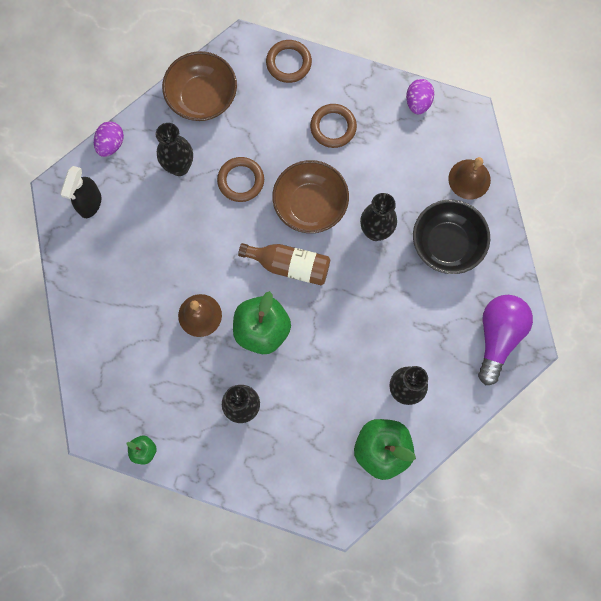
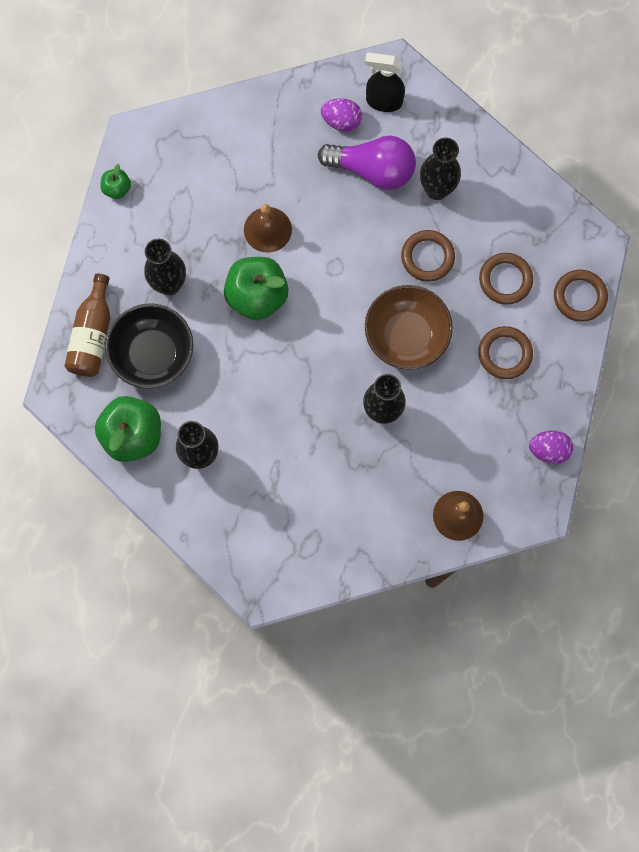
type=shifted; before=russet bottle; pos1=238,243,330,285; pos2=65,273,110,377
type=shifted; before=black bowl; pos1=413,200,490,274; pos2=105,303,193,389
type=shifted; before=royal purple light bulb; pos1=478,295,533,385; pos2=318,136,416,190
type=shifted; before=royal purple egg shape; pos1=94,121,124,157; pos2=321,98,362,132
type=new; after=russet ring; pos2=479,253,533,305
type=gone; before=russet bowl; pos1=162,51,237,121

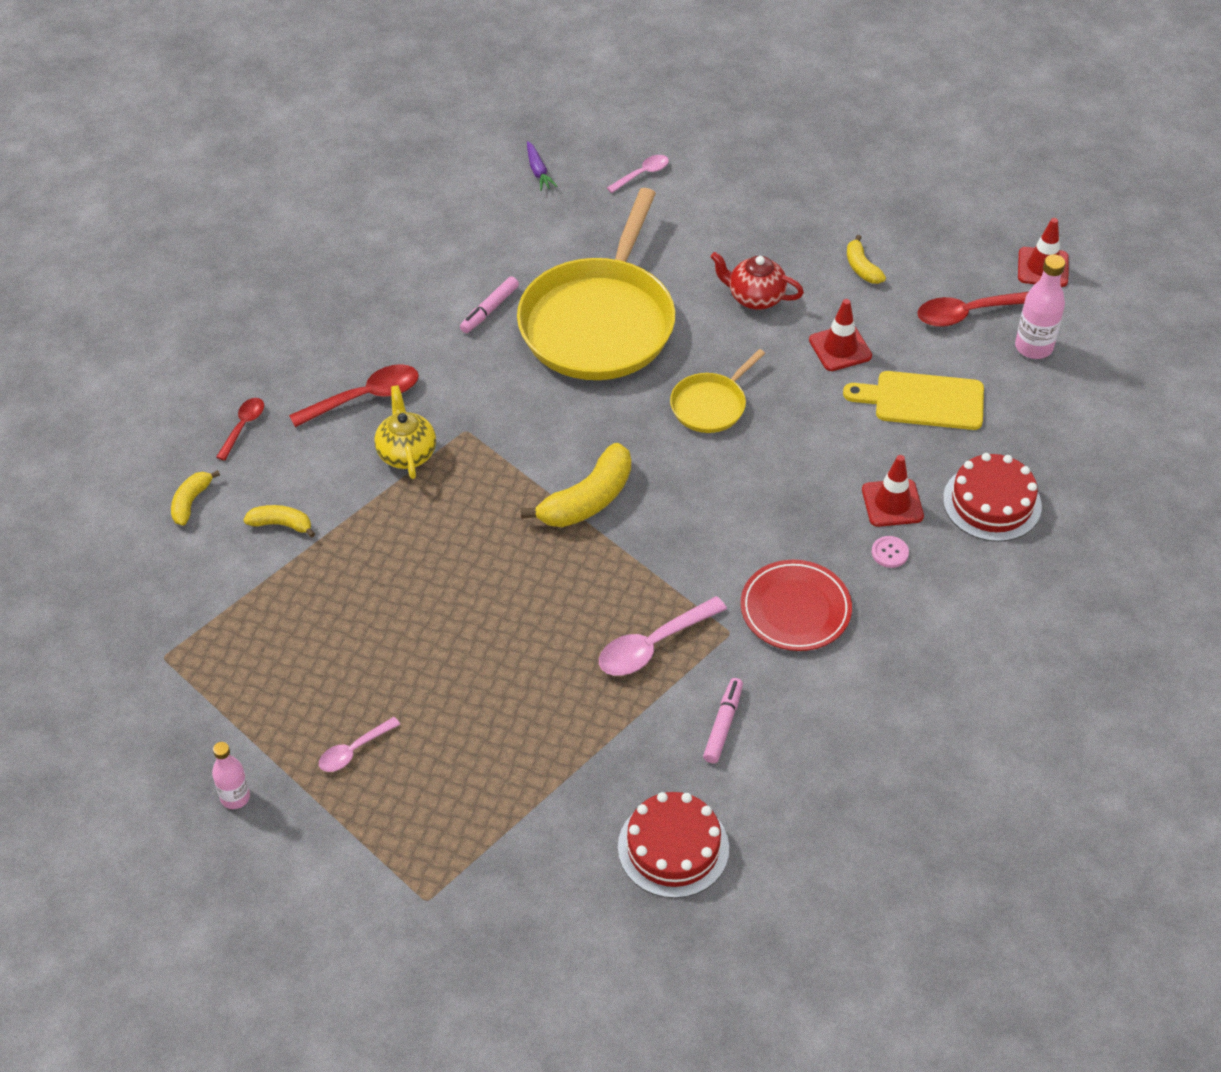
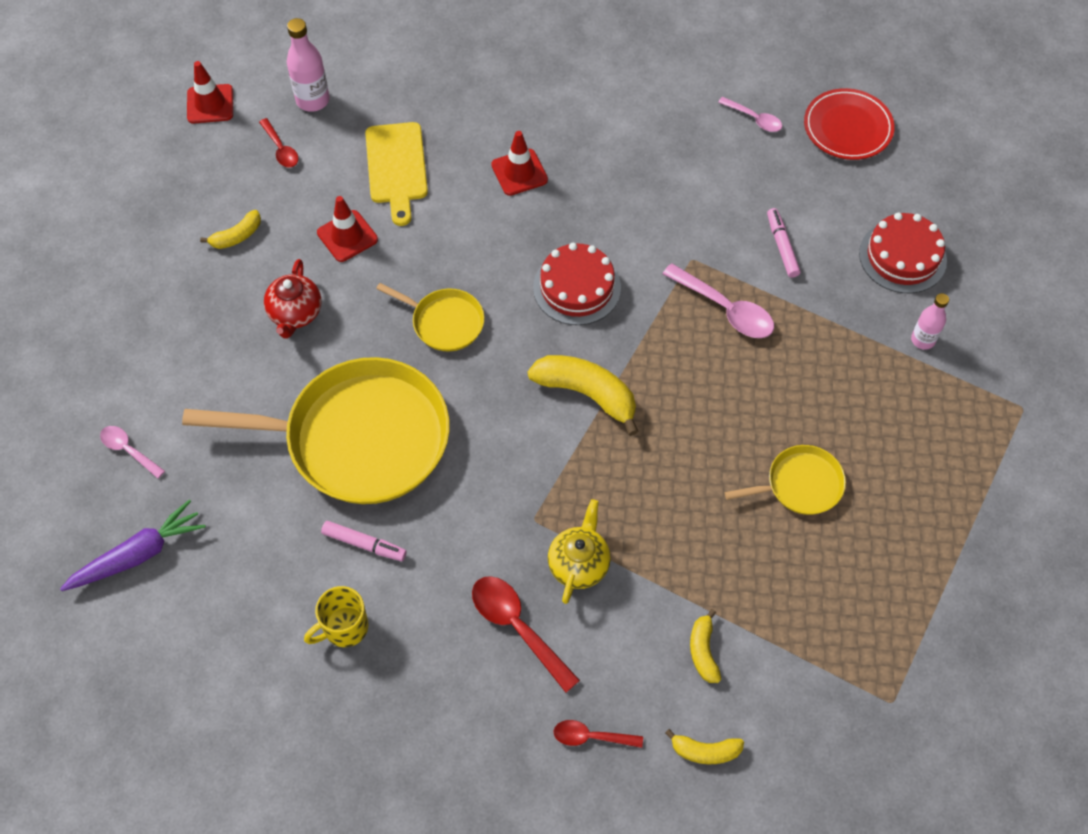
type=scaled; before=royal purple root vegetable; pos1=527,141,557,191; pos2=60,500,206,591; scale=1.78
type=scaled; before=red teaspoon; pos1=917,292,1028,327; pos2=259,118,298,167; scale=0.6
type=new; after=golden mug; pos2=304,586,368,647
type=shifted; before=red gateau; pos1=943,453,1042,542; pos2=533,243,621,325
type=rotated; before=golden tea pot; pos1=374,385,436,479; pos2=548,499,611,604; turn=135
type=shifted; before=rosy teaspoon; pos1=319,717,401,772; pos2=718,97,782,132
type=new; after=golden pan; pos2=725,445,846,515
type=rotated; before=rosy marker; pos1=703,678,743,763; pos2=767,208,801,278; turn=75
type=shifted; before=red flat dish; pos1=741,560,852,651; pos2=804,88,895,160
type=shifted; before=rosy bottle; pos1=212,742,250,809; pos2=911,293,949,350
type=gone; before=rosy sewing button; pos1=872,536,909,568

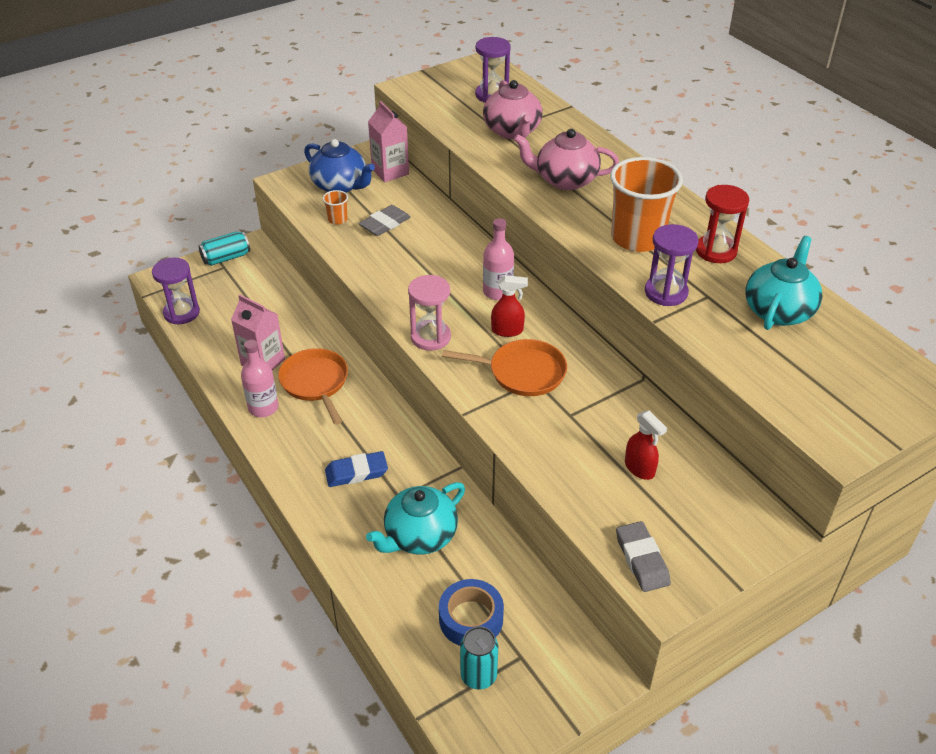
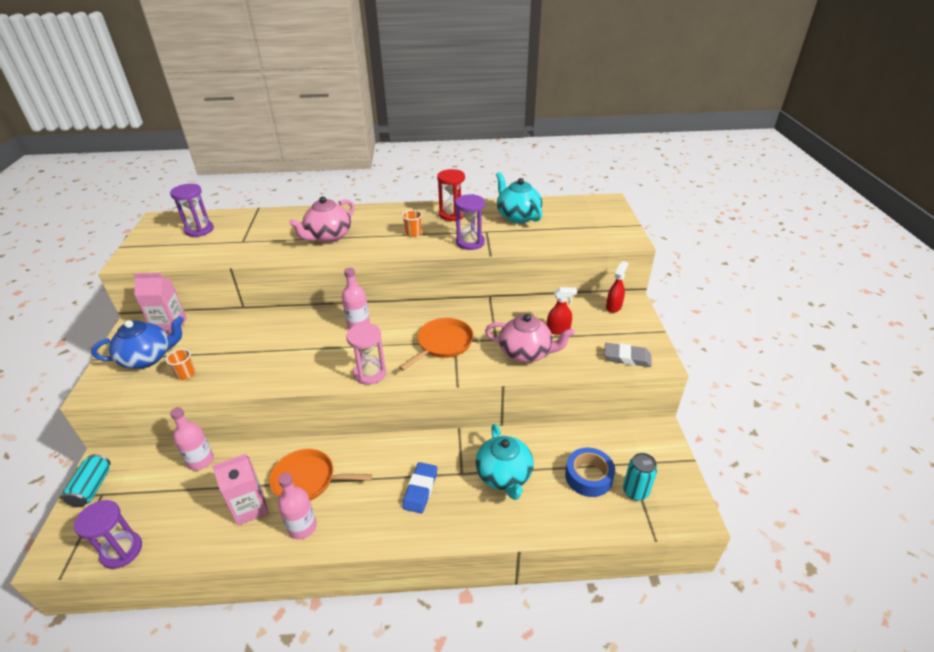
type=new; after=rosy bottle; pos2=170,407,214,471
type=scaled; before=orange beaker; pos1=610,157,683,252; pos2=402,210,422,237; scale=0.42
type=shifted; before=rosy tea pot; pos1=483,80,543,139; pos2=485,314,575,363
type=shifted; before=red sprayer; pos1=491,275,528,337; pos2=606,261,628,313
type=gone; before=gray eraser; pos1=359,205,411,236

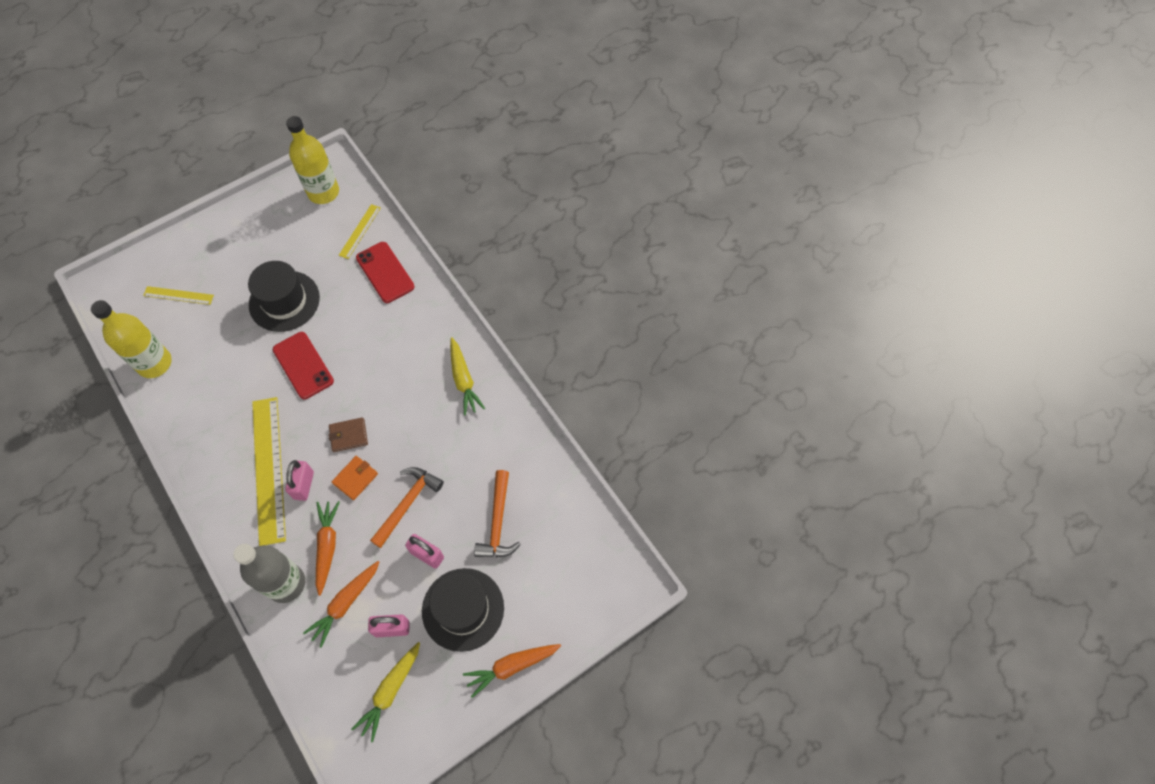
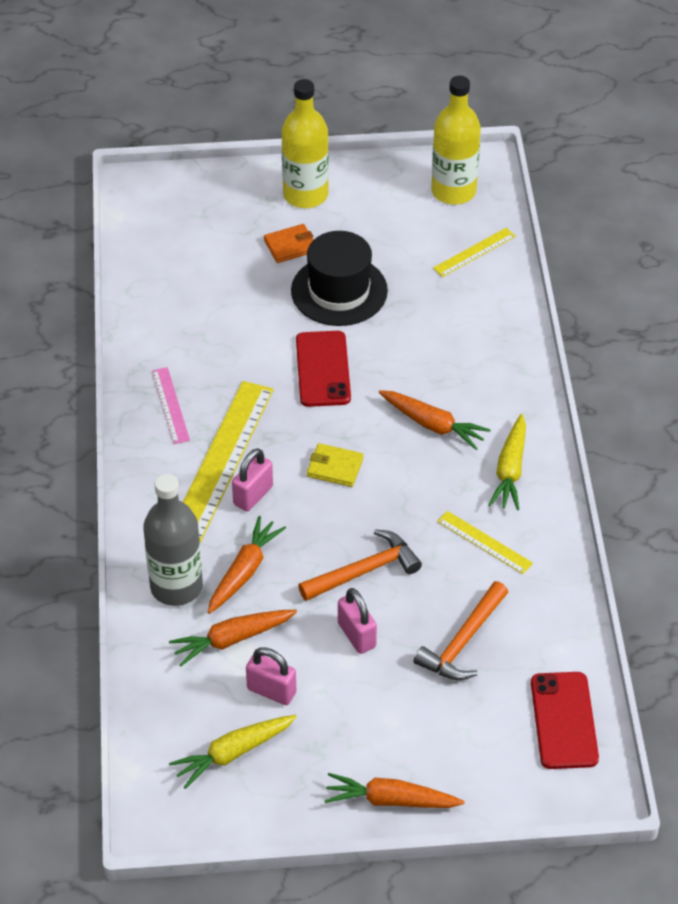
type=new; after=rosy measuring stick; pos2=152,367,190,444
type=shifted; before=orange wallet; pos1=332,456,378,500; pos2=264,224,314,263
type=shifted; before=golden bottle; pos1=91,300,172,378; pos2=281,79,329,208
type=repainted; before=russet wallet; after=golden wallet; pos1=328,417,368,452; pos2=307,443,364,487
type=new; after=orange root vegetable; pos2=379,390,491,450
type=shifted; before=golden measuring stick; pos1=143,286,214,305; pos2=437,511,533,574
type=shifted; before=red smartphone; pos1=356,242,415,303; pos2=531,672,599,769
type=gone; before=black top hat; pos1=422,568,504,652

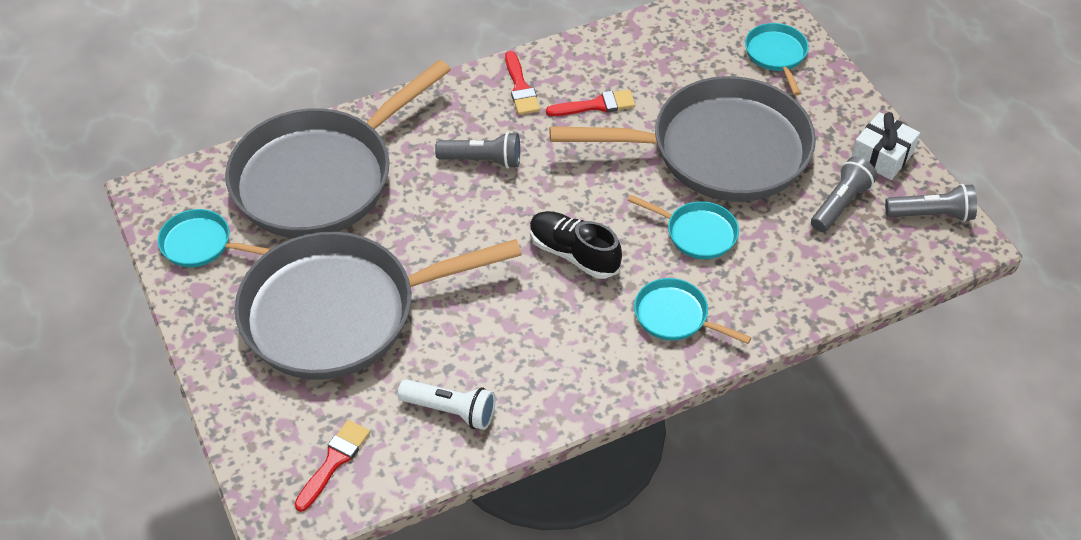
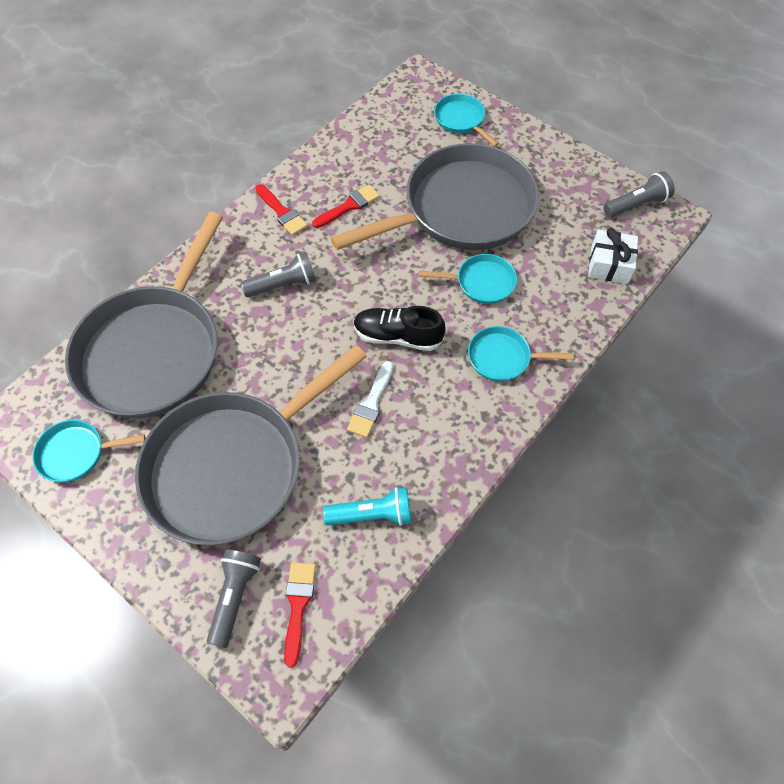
type=shifted; before=gray torch; pos1=811,157,878,232; pos2=207,549,261,648
type=repainted; before=white torch; after=aqua torch; pos1=398,379,496,430; pos2=323,487,411,526
type=new; after=white brush; pos2=347,361,393,438
type=shifted; before=white wrapped gift; pos1=851,112,920,180; pos2=588,228,638,284

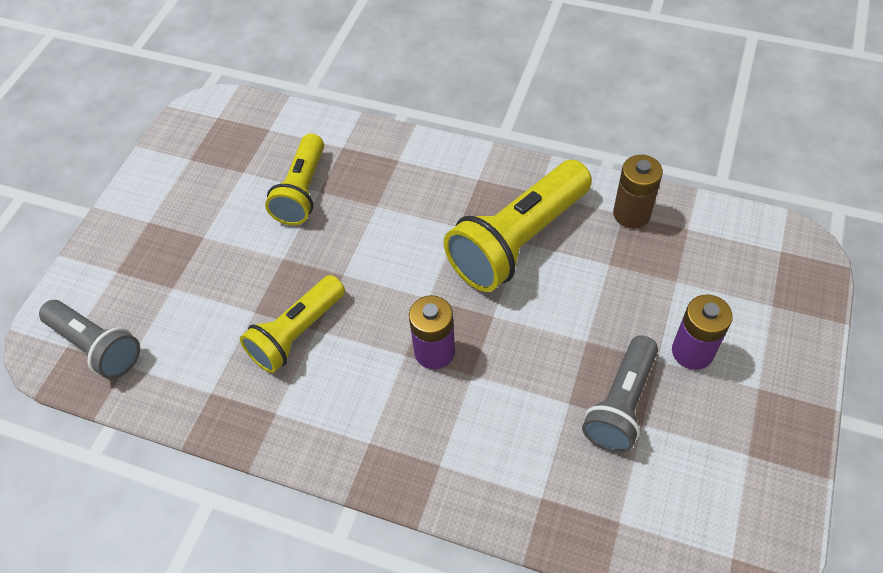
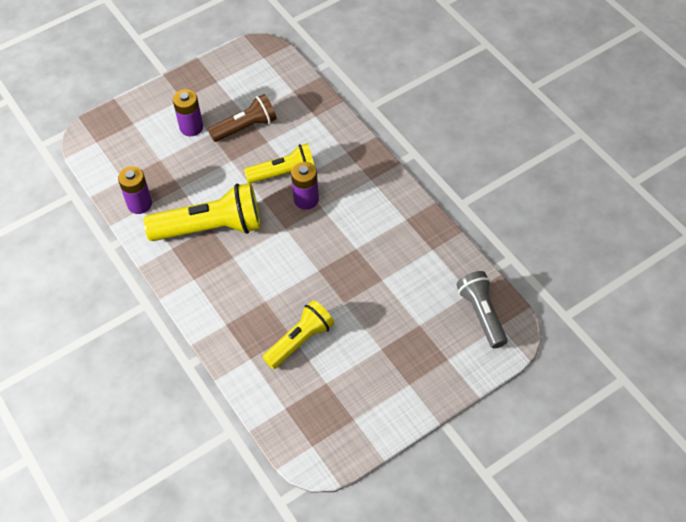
type=repainted; before=russet battery; after=royal purple battery; pos1=613,155,663,228; pos2=118,166,152,214
type=repainted; before=gray torch; after=russet torch; pos1=582,335,658,453; pos2=208,94,277,142
type=shifted; before=golden torch; pos1=240,275,345,373; pos2=244,143,315,183

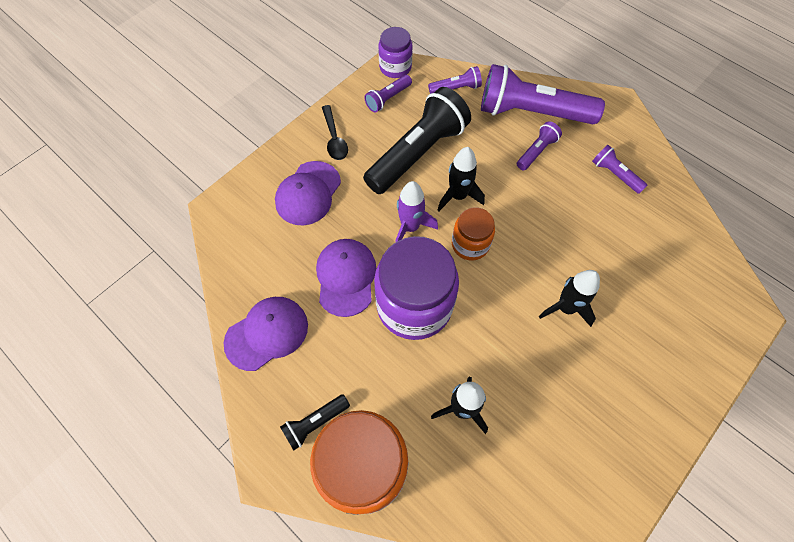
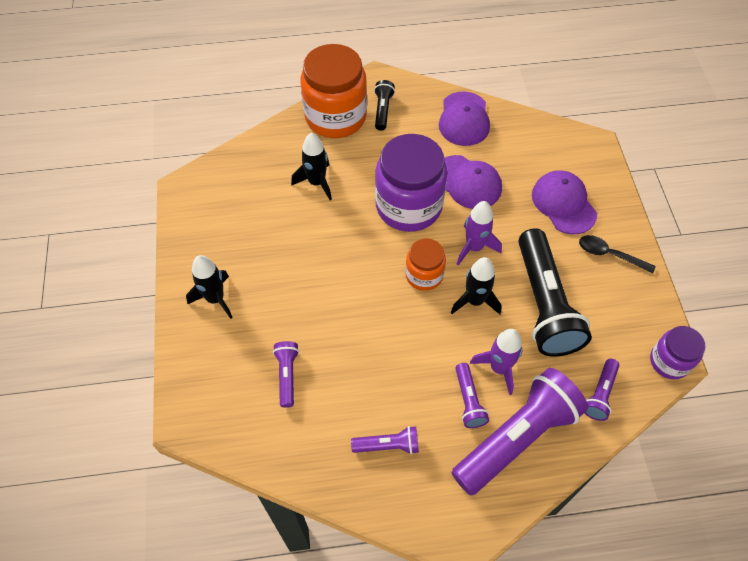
type=shifted; before=black rocket; pos1=539,270,600,327; pos2=186,255,233,319
type=shifted; before=royal purple torch; pos1=364,75,412,112; pos2=273,341,299,408
type=new; after=royal purple rocket; pos2=470,329,522,395

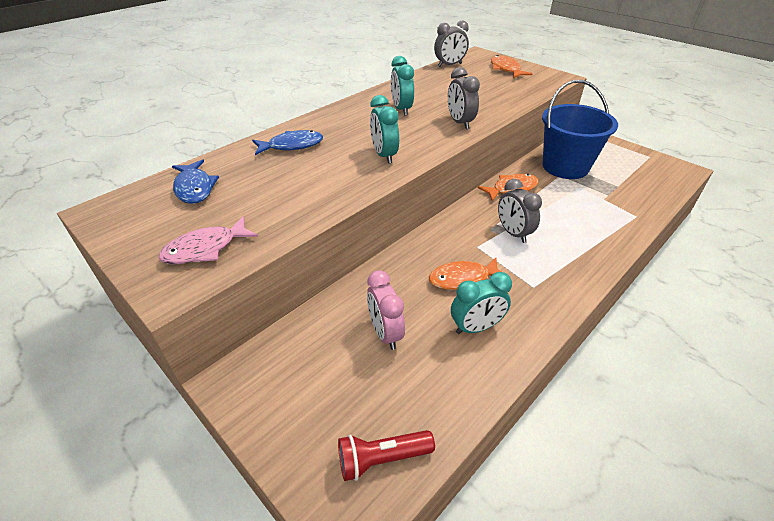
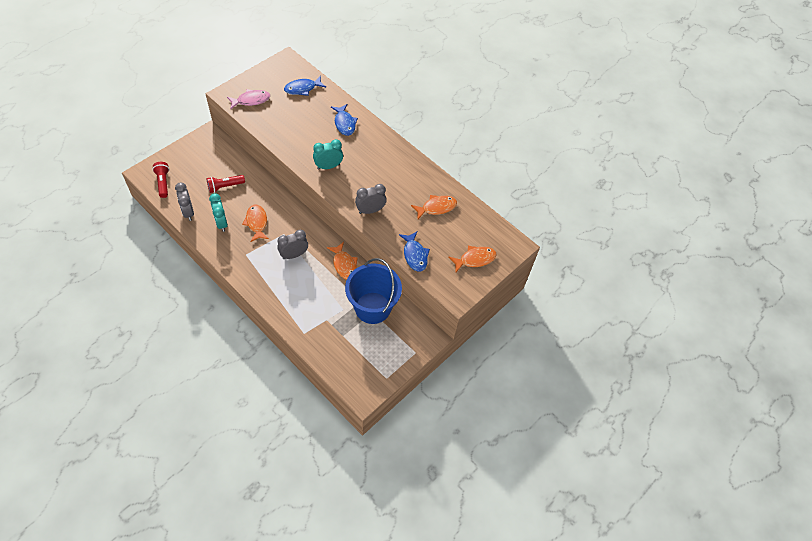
type=shifted; before=gray bedside clock; pos1=434,21,469,67; pos2=175,182,194,221
type=swapped; before=rosy bedside clock; after=red torch; pos1=367,270,405,350; pos2=207,175,245,193
type=rotated; before=rosy fish; pos1=159,216,258,265; pos2=227,89,270,110; turn=105
type=new; after=cobalt fish; pos2=399,232,430,272
type=new; after=orange fish; pos2=411,195,457,219
type=gone; before=aqua bedside clock; pos1=391,56,414,115

